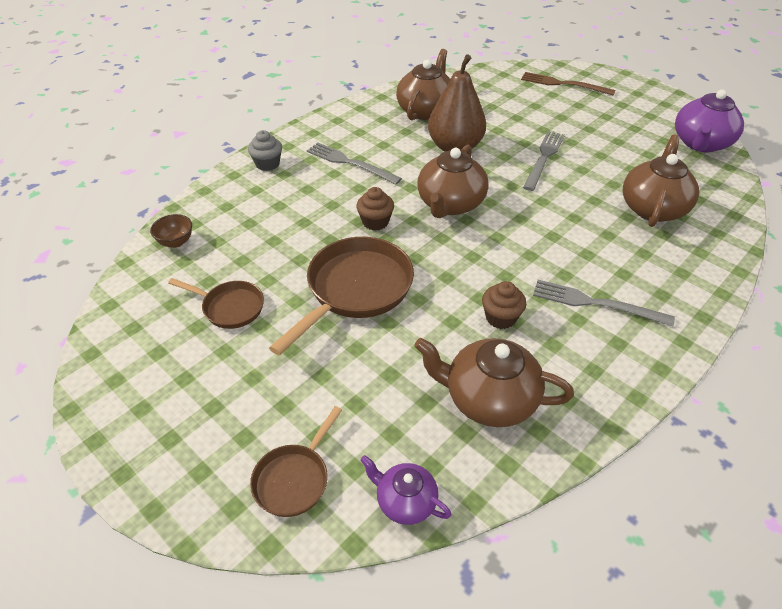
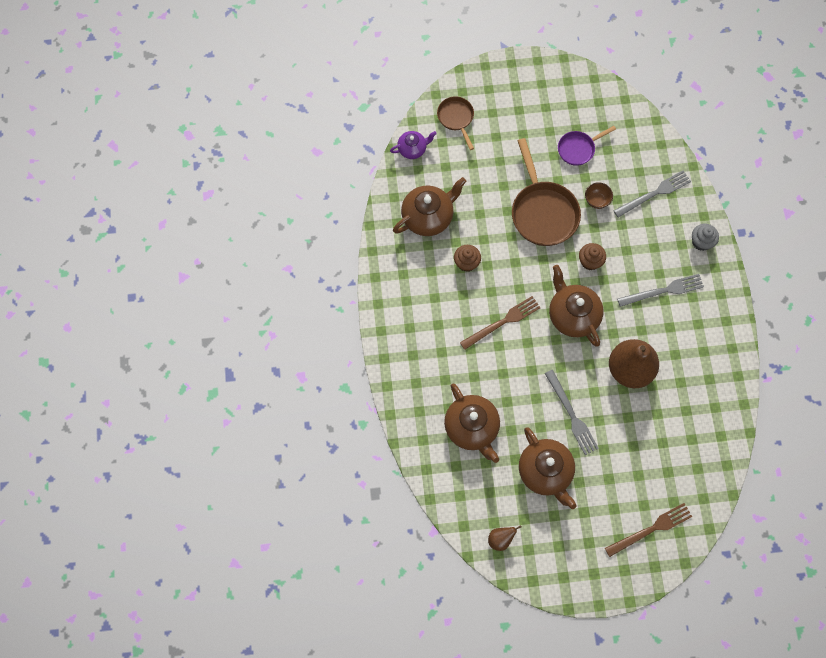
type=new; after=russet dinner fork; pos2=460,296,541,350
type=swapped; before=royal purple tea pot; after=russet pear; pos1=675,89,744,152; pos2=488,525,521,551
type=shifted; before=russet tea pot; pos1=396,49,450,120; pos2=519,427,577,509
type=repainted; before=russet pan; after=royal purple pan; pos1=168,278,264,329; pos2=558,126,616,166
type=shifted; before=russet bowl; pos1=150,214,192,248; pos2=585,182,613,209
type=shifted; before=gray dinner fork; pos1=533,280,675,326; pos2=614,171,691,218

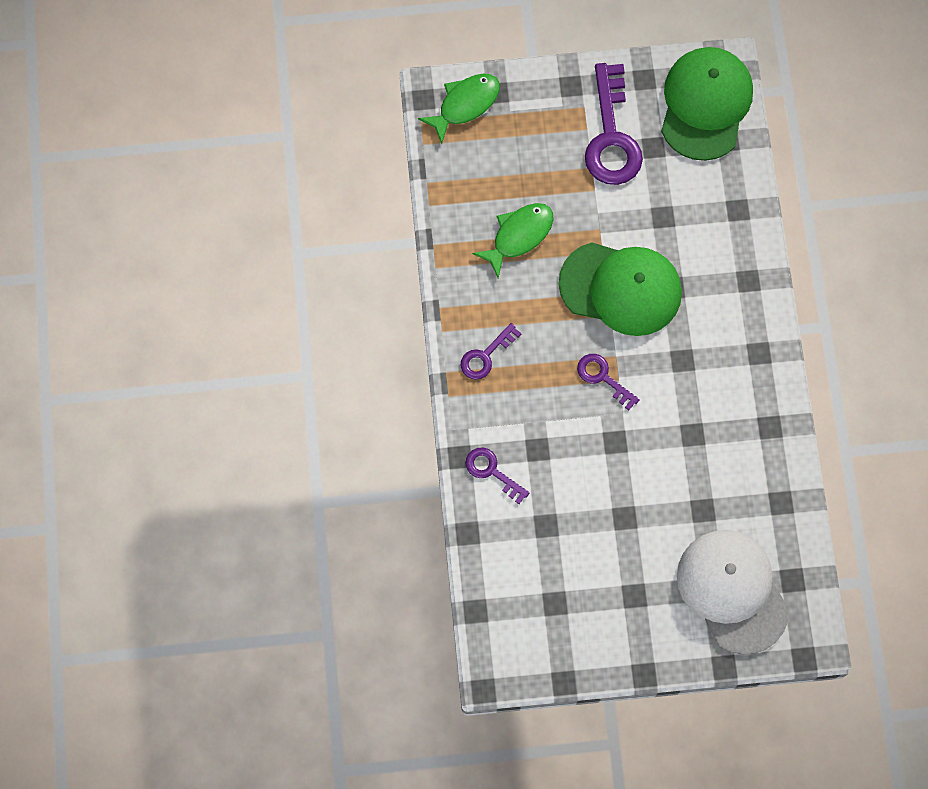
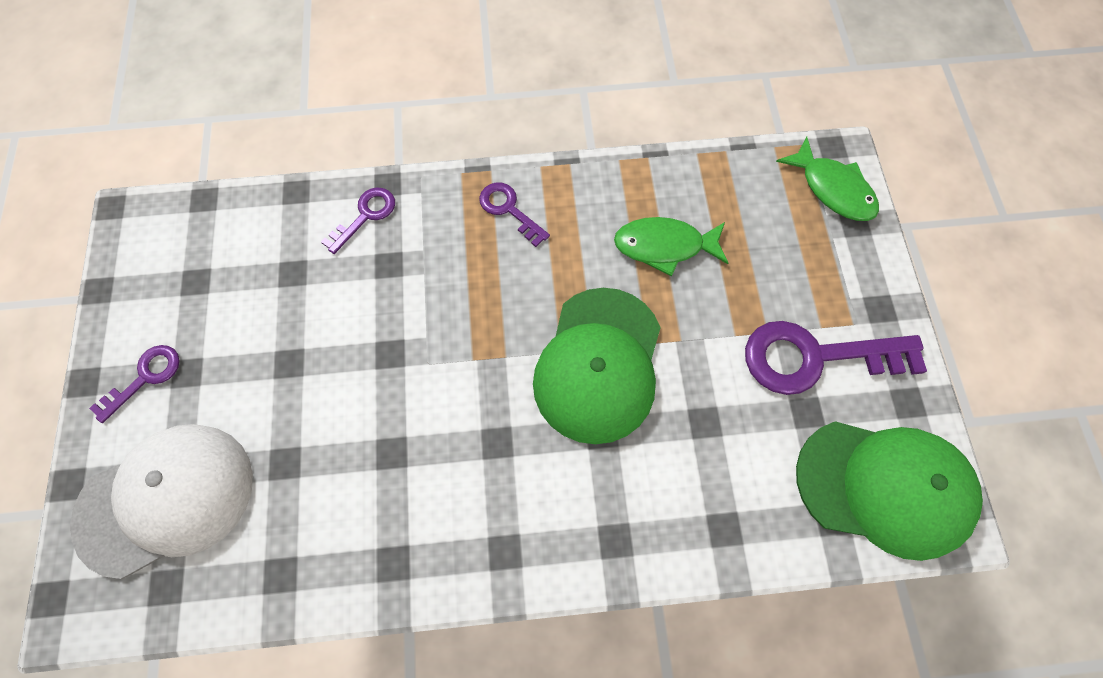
type=shifted; before=royal purple key; pos1=577,354,640,410; pos2=89,345,180,423
type=rotated; before=green fish; pos1=472,203,553,278; pos2=614,217,728,276; turn=135

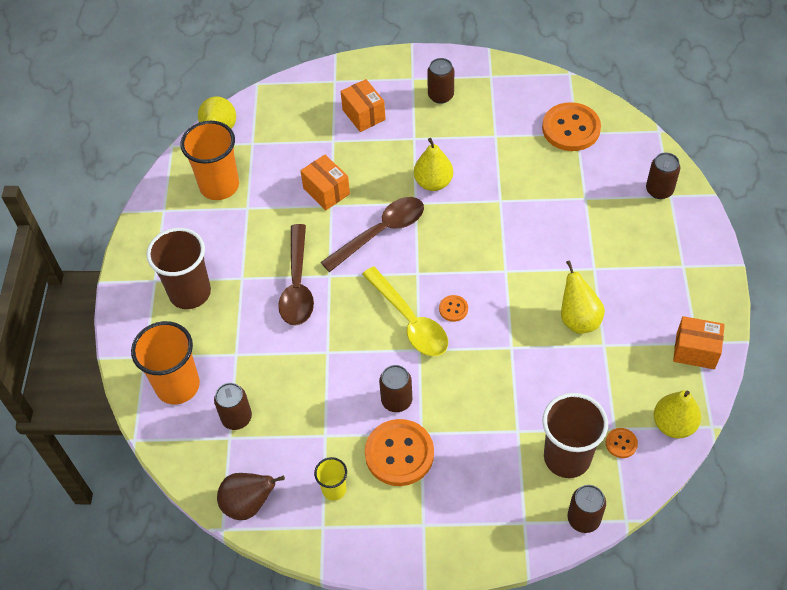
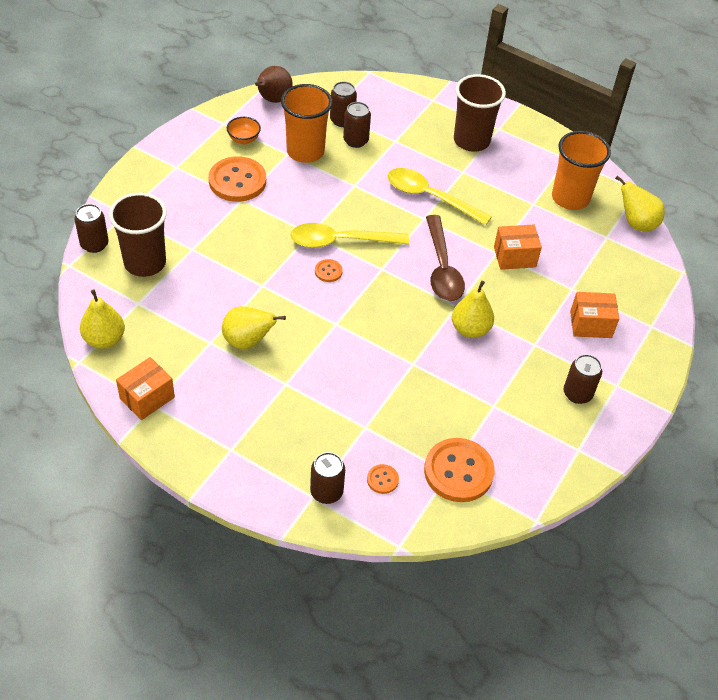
type=swapped; before=golden beaker; after=orange bowl; pos1=314,457,347,501; pos2=227,117,261,144
type=shifted; before=orange beaker; pos1=131,321,200,404; pos2=281,84,332,163
type=shifted; before=russet soda can; pos1=379,365,412,412; pos2=343,102,371,148
type=shifted; before=orange sewing button; pos1=606,428,638,458; pos2=367,464,399,494
type=repainted; before=russet teaspoon; after=golden teaspoon; pos1=278,224,314,326; pos2=387,168,492,225

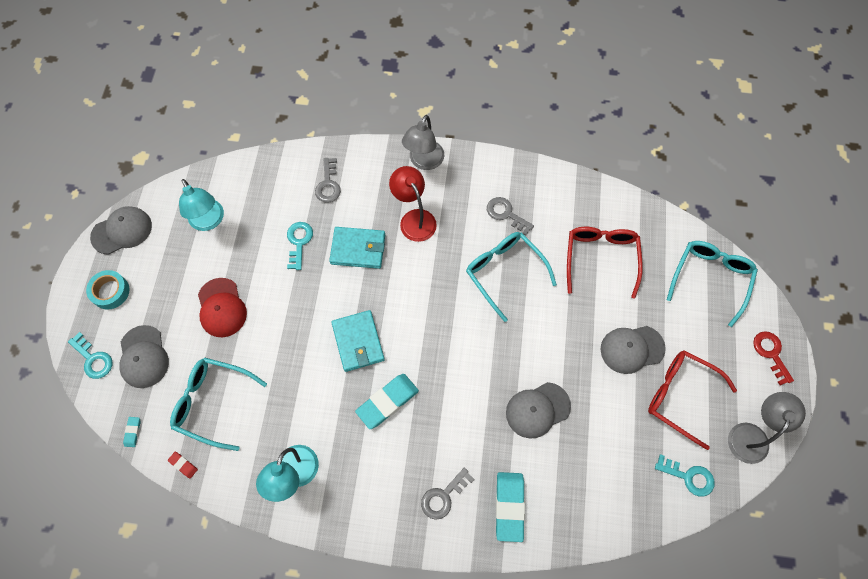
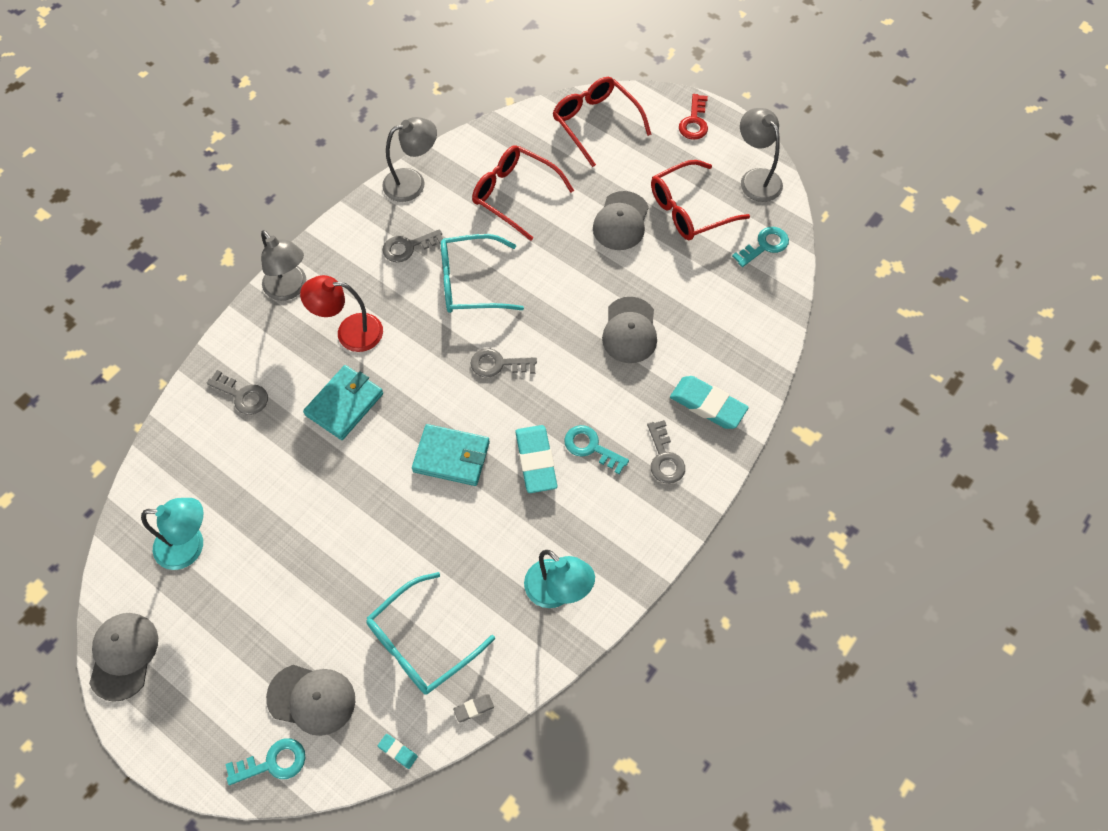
type=new; after=gray lamp; pos2=382,117,437,202
type=repainted; before=red eraser; after=gray eraser; pos1=168,452,198,478; pos2=453,694,494,722
type=new; after=gray key; pos2=471,348,537,377
type=repainted; before=aqua spectacles; after=red spectacles; pos1=667,241,758,327; pos2=553,77,652,167
type=shifted; before=aqua key; pos1=287,222,313,270; pos2=565,425,629,474
type=rotated; before=red key; pos1=753,331,794,385; pos2=679,94,708,140; turn=-90
type=gone; before=aqua sticky tape; pos1=86,270,129,310
type=gone; before=red peaked cap; pos1=198,278,247,337

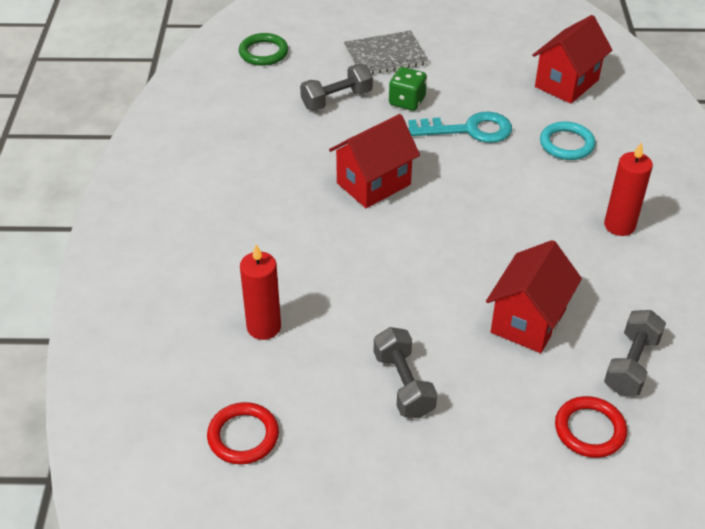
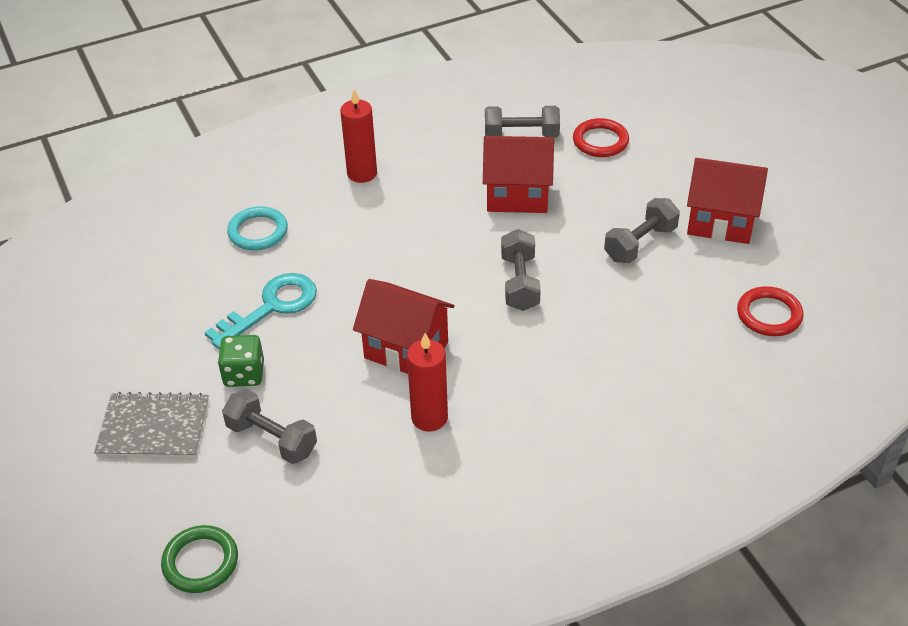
type=rotated; before=gray exercise book; pos1=344,30,429,75; pos2=94,392,209,458; turn=-45
type=rotated; before=aqua key; pos1=408,112,512,143; pos2=205,273,317,349; turn=75
type=shifted; before=red pillar candle; pos1=240,244,281,340; pos2=407,333,448,431
type=new; after=gray hand weight; pos2=501,229,541,311
type=shifted; before=red cottage; pos1=532,15,612,104; pos2=687,158,768,244

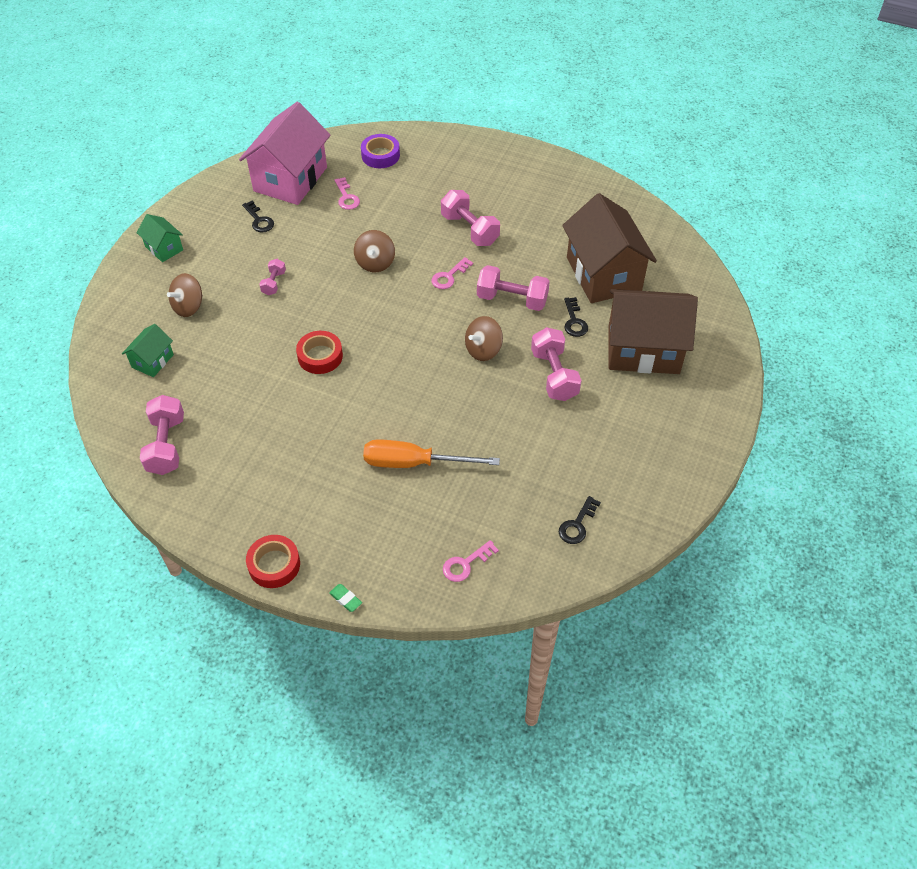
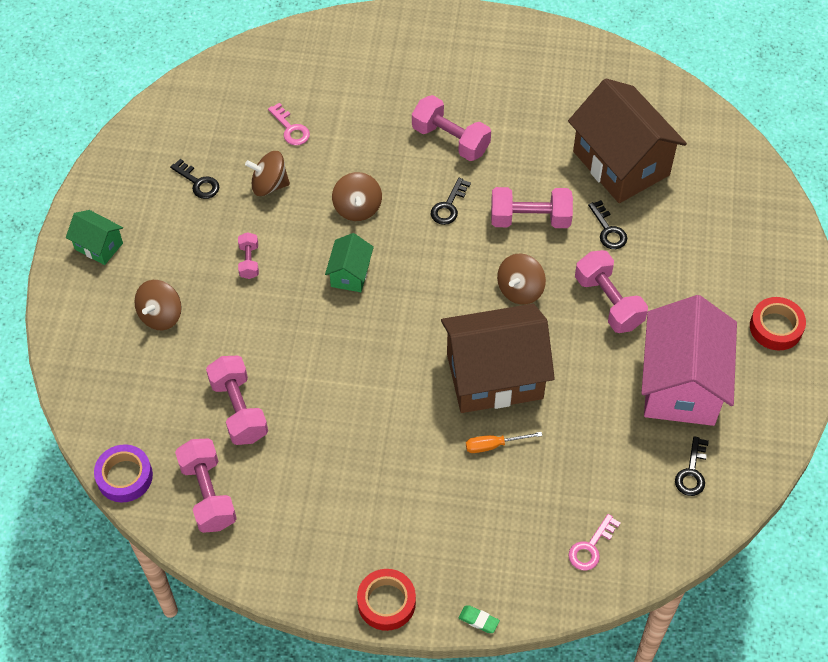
type=shifted; before=royal purple sticky tape; pos1=361,134,400,168; pos2=94,444,153,502
type=new; after=rosy hand weight; pos2=206,356,268,445
type=new; after=russet toy top; pos2=245,151,290,196
type=shifted; before=green cottage; pos1=122,324,174,377; pos2=325,233,374,292
type=repainted; before=rosy key; after=black key; pos1=431,257,473,289; pos2=431,178,471,225
type=shifted; before=russet cottage; pos1=608,289,698,374; pos2=441,304,555,413
type=scaled; before=orange flat screwdriver; pos1=363,439,500,468; pos2=466,432,542,453; scale=0.5
type=shifted; before=rosy cottage; pos1=239,102,330,205; pos2=641,295,737,426
type=shifted; before=red sticky tape; pos1=296,331,343,374; pos2=750,297,806,350

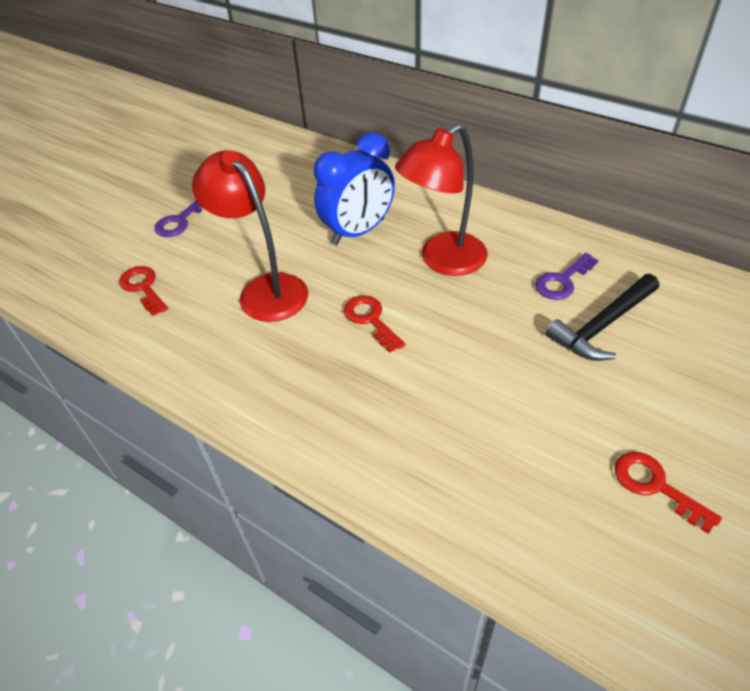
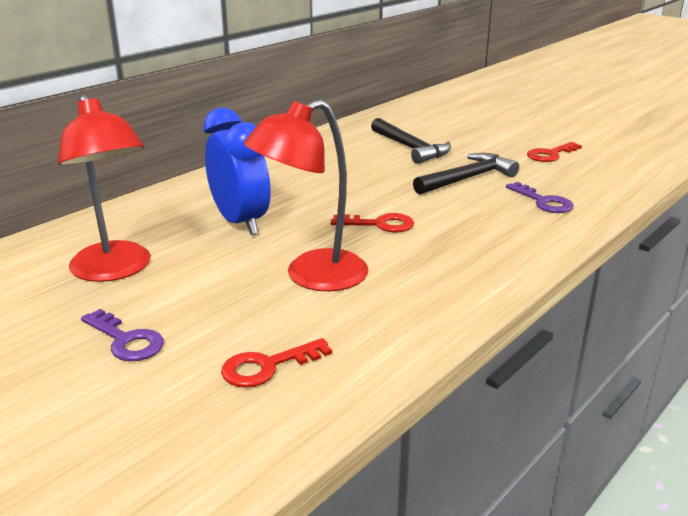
type=shifted; before=red lamp; pos1=395,124,488,276; pos2=58,94,151,282
type=rotated; before=red key; pos1=344,295,405,353; pos2=331,213,414,232; turn=-150
type=new; after=black hammer; pos2=413,153,519,195
type=shifted; before=royal purple key; pos1=535,253,599,300; pos2=506,182,574,213

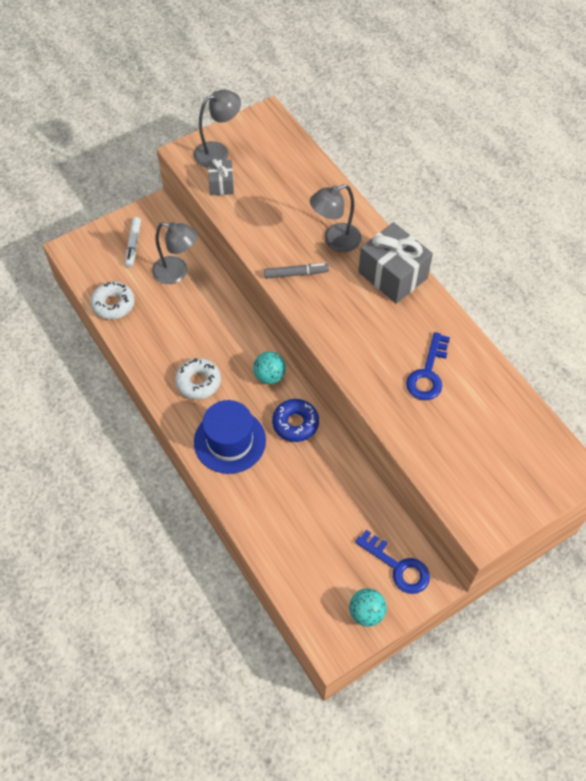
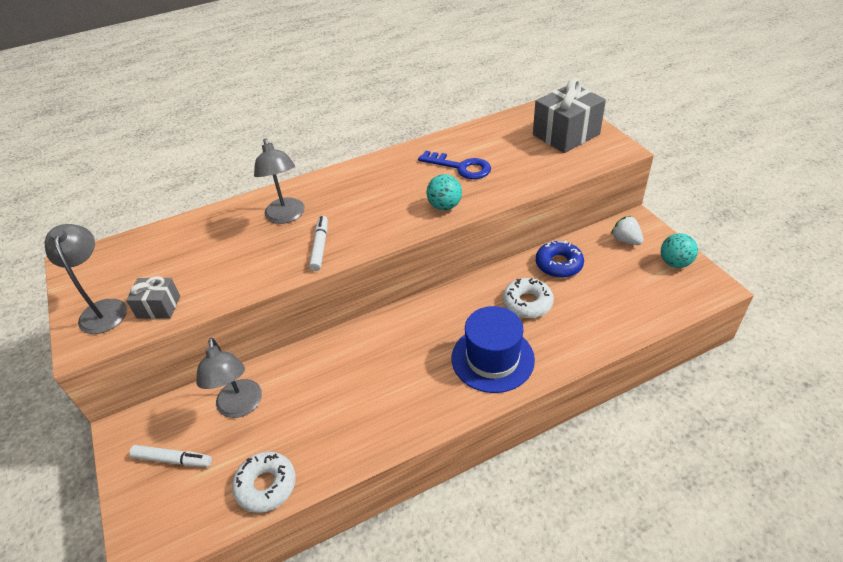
type=rotated; before=gray lamp; pos1=152,222,197,284; pos2=196,338,262,418; turn=135
type=repainted; before=gray marker; after=white marker; pos1=264,263,329,279; pos2=309,216,328,271
type=shifted; before=aqua sphere; pos1=253,352,286,384; pos2=426,174,462,210
type=shifted; before=white glazed donut; pos1=175,358,221,399; pos2=503,278,554,318
type=shifted; before=gray wrapped gift; pos1=358,222,433,304; pos2=533,78,606,153
type=shifted; before=cobalt glazed donut; pos1=272,399,319,442; pos2=536,241,584,278
type=swapped; before=cobalt key; after=white berry; pos1=355,530,430,594; pos2=611,216,643,245

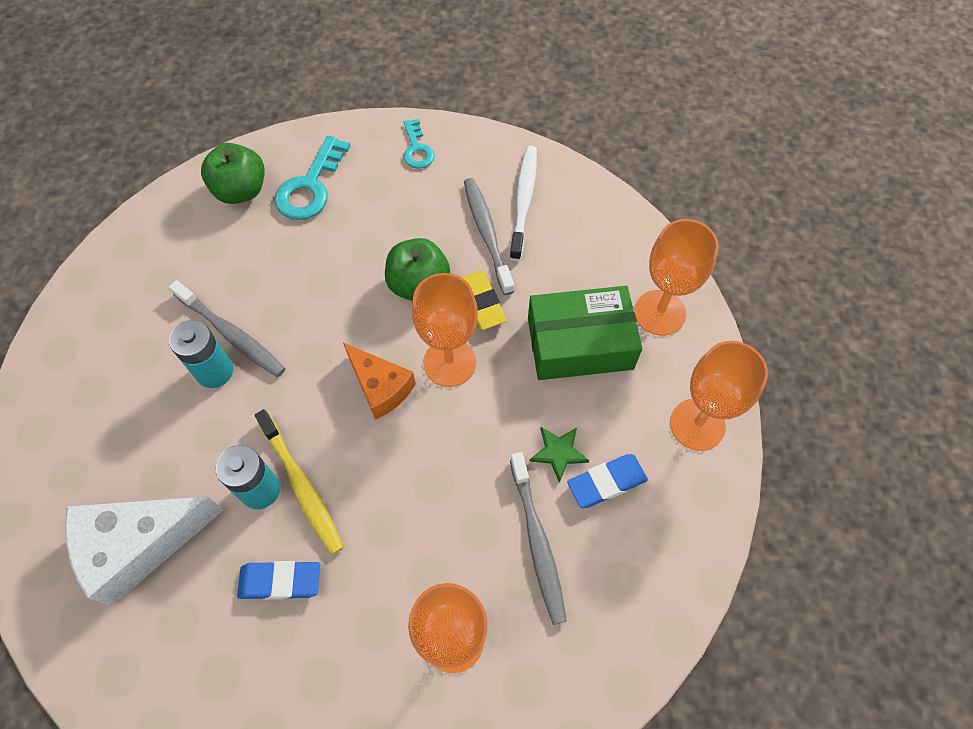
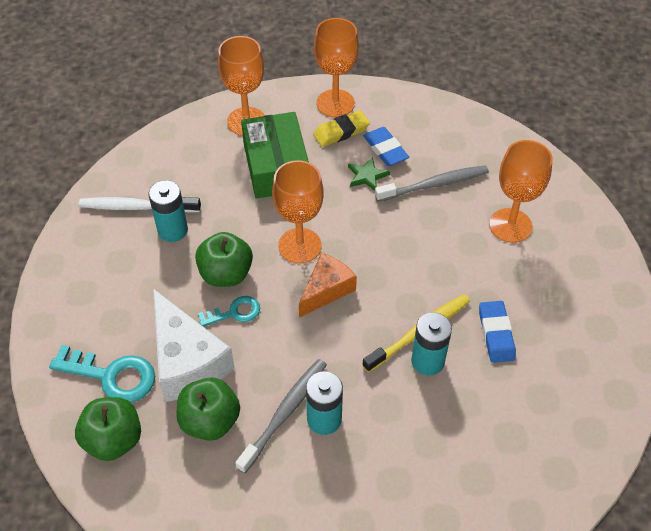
type=swapped; before=gray toothbrush; after=aqua battery; pos1=464,178,514,295; pos2=148,180,188,242
type=shifted; before=white cheese; pos1=65,496,223,606; pos2=153,289,235,402
type=new; after=green apple fruit; pos2=176,377,240,441
type=shifted; before=aqua key; pos1=404,119,435,169; pos2=198,296,260,327
type=shifted; before=golden eraser; pos1=461,271,507,330; pos2=313,110,370,147

